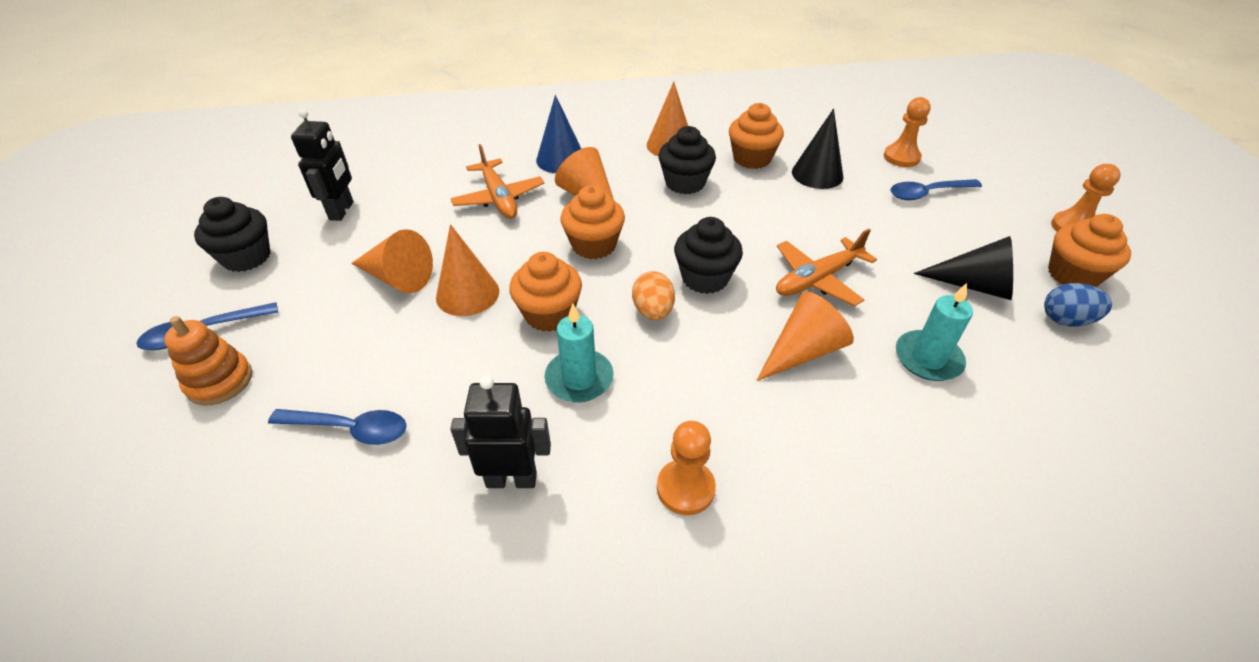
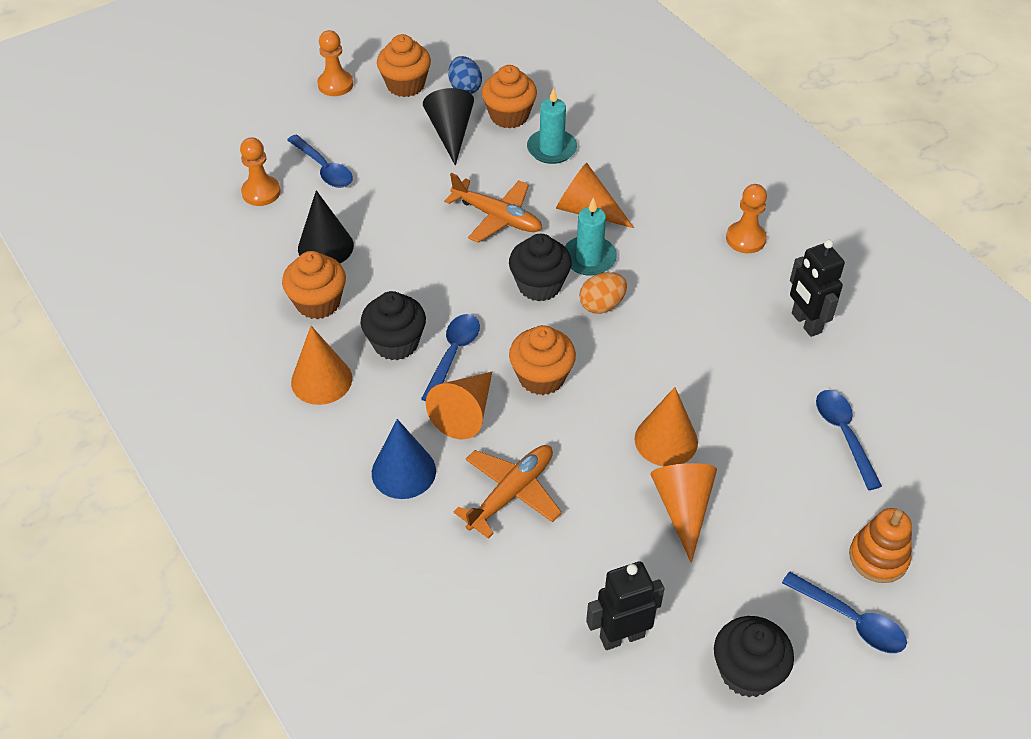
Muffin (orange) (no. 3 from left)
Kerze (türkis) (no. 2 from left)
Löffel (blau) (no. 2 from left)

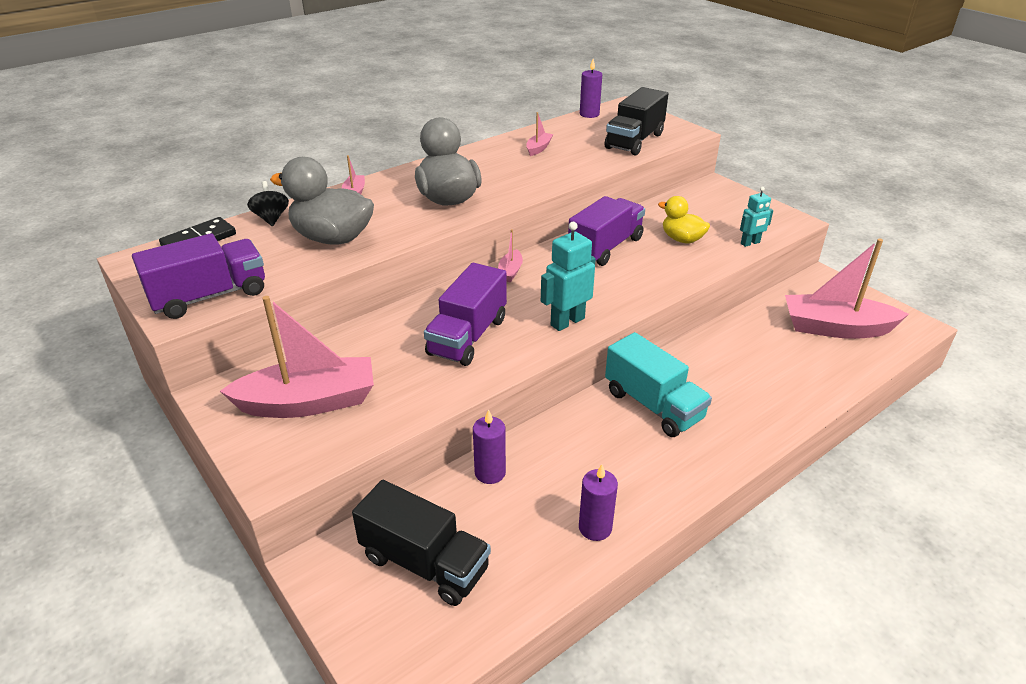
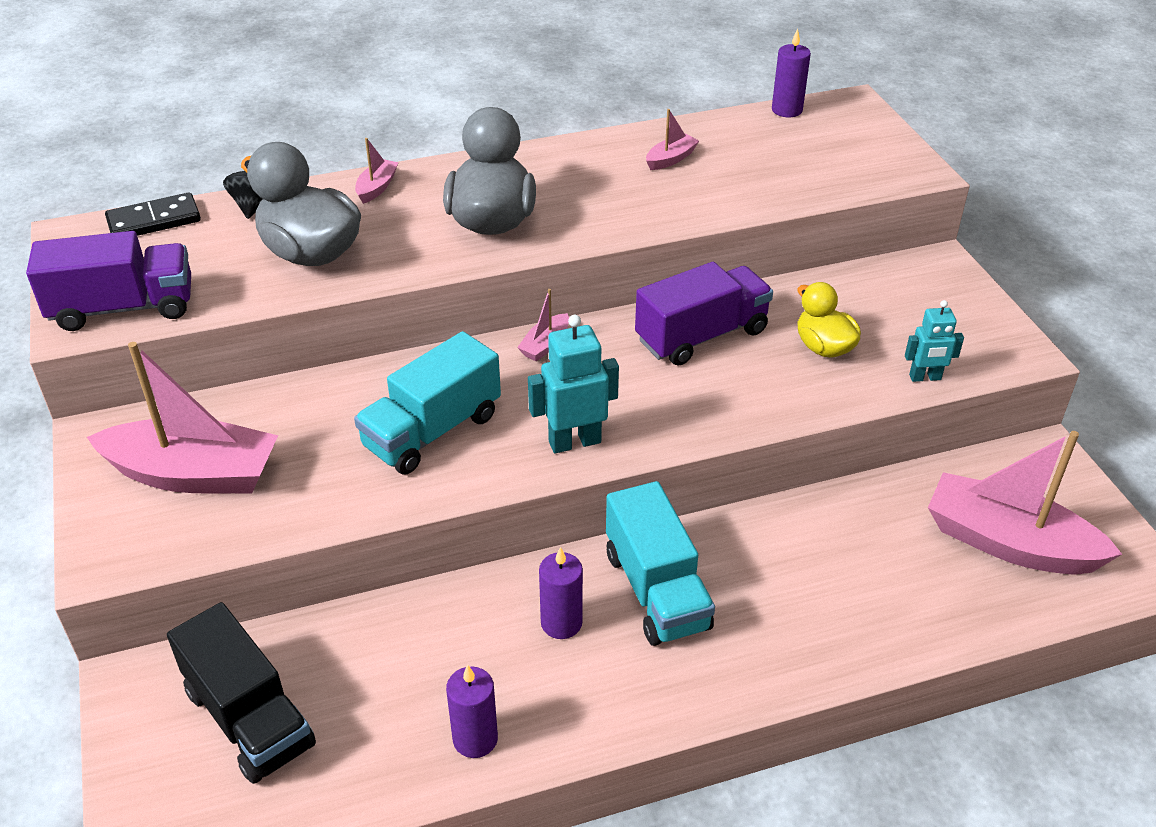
Lastwagen (schwarz) (no. 2 from left in the first image)
Lastwagen (türkis) (no. 1 from left)
Kerze (lila) (no. 2 from left)

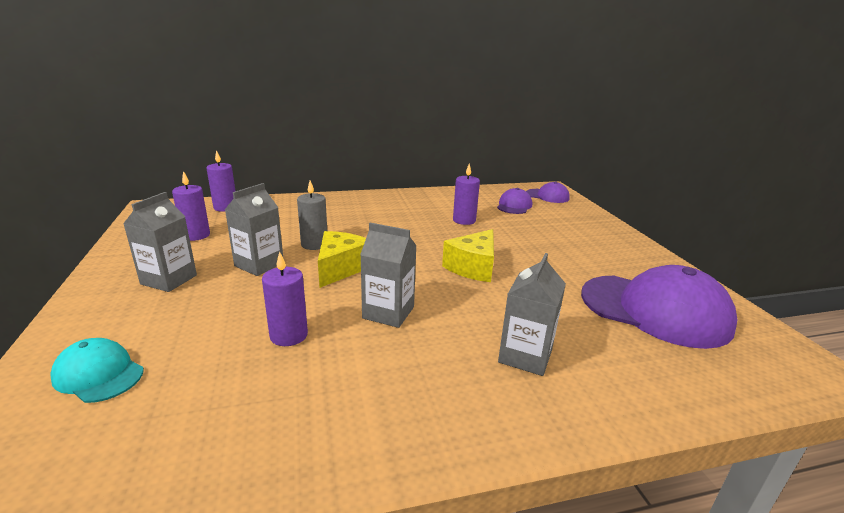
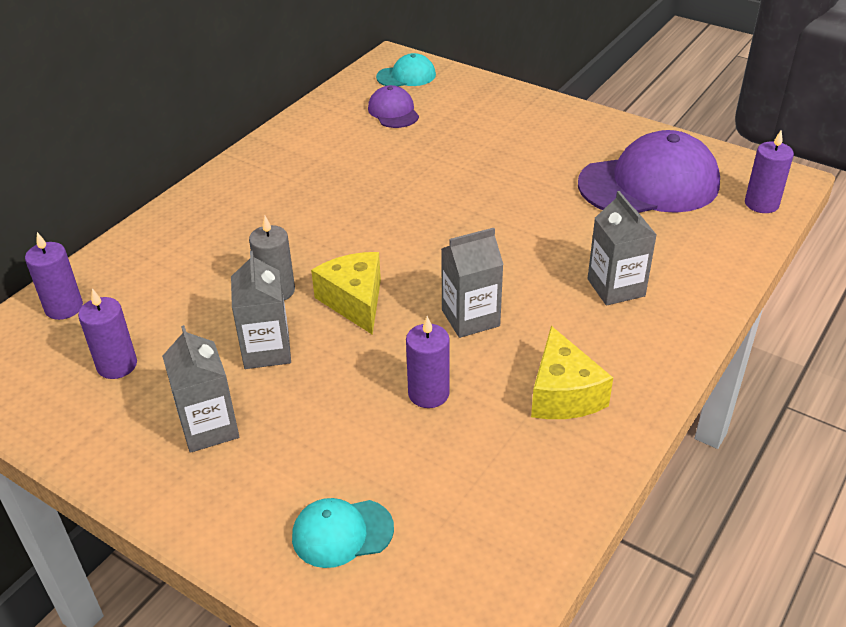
Kerze (lila) (no. 4 from left)
Kappe (türkis) (no. 2 from left)
Käse (gelb) (no. 2 from left)

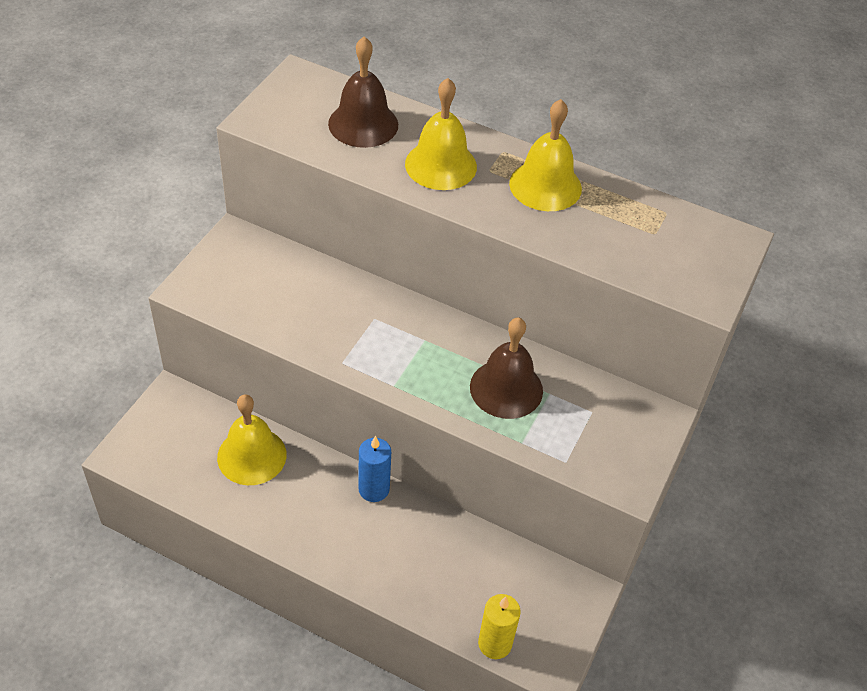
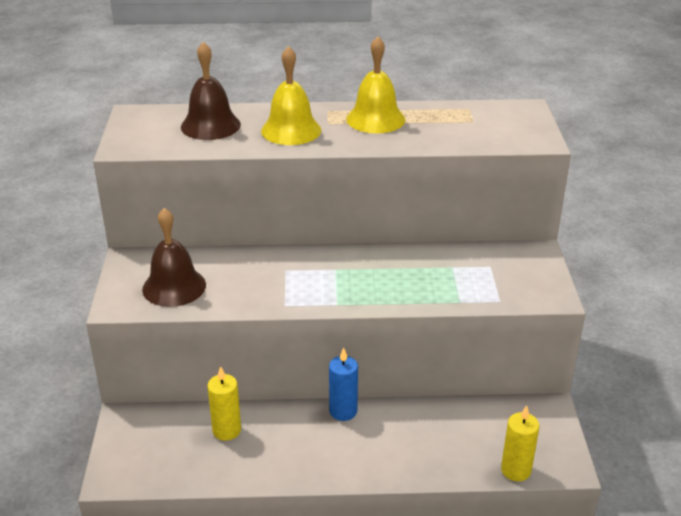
Glocke (braun) (no. 1 from left)
Kerze (gelb) (no. 1 from left)

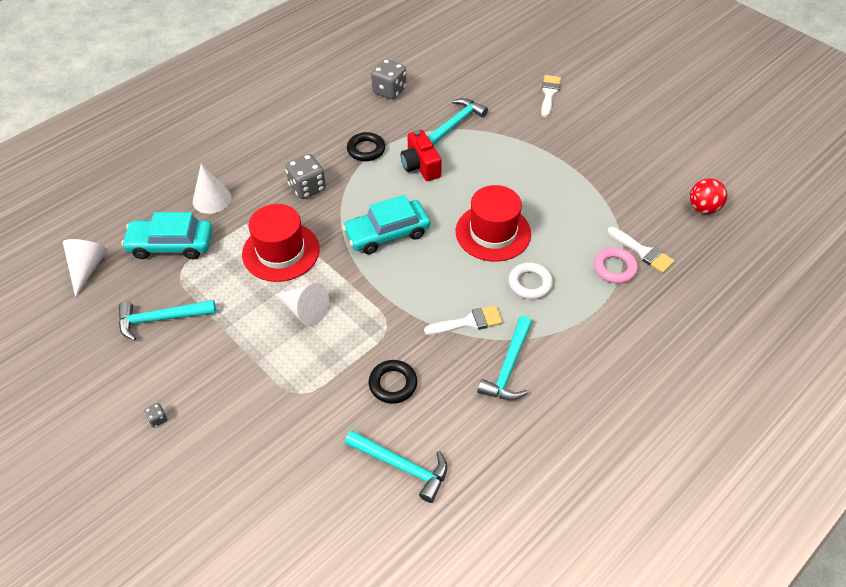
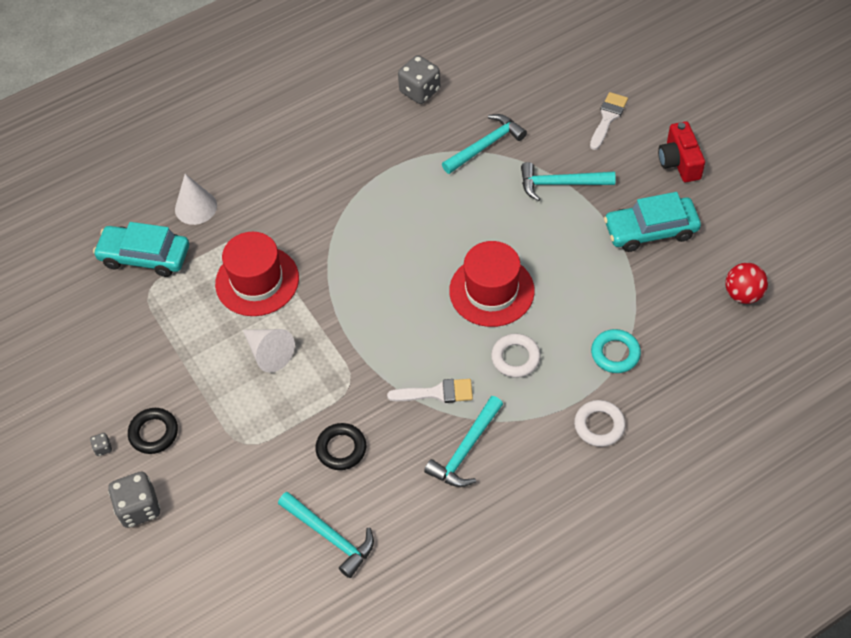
Kamera (rot)
Ring (schwarz) (no. 1 from left)
Spielwürfel (grau) (no. 2 from left)
Auto (türkis) (no. 2 from left)
Pinsel (weiß) (no. 3 from left in the first image)
Kegel (weiß) (no. 1 from left in the first image)
Ring (türkis)
Hammer (türkis) (no. 4 from left)
Ring (weiß) (no. 2 from left)

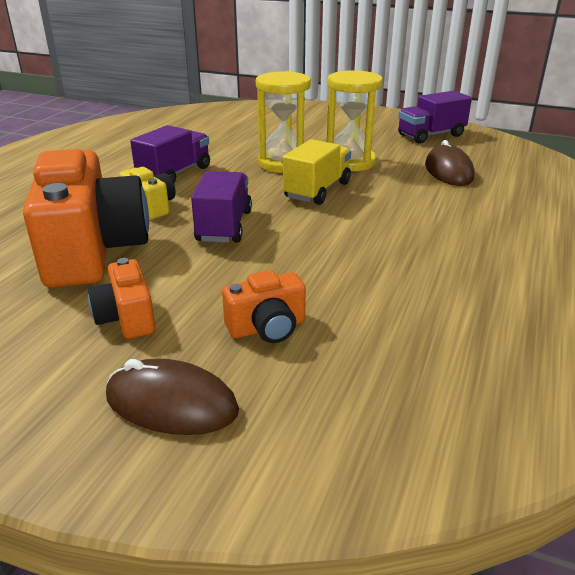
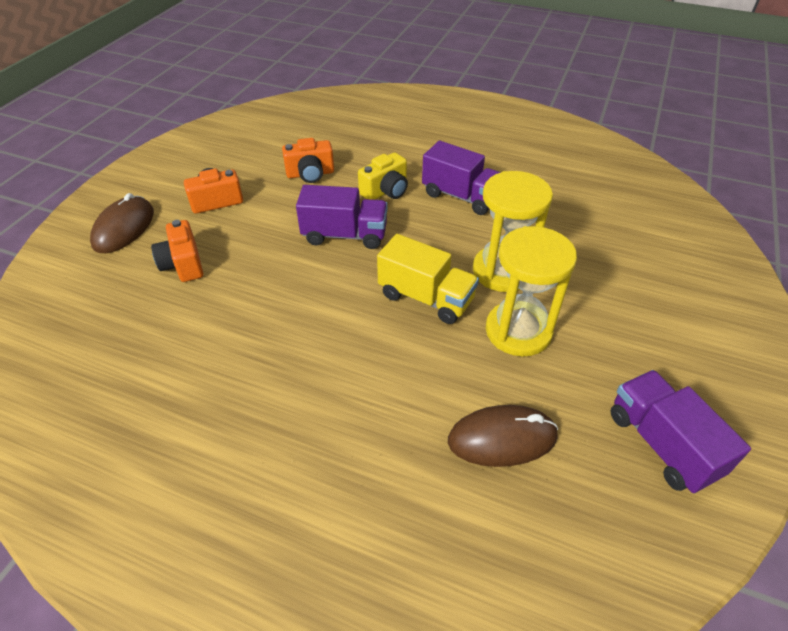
Kamera (orange) (no. 3 from left)

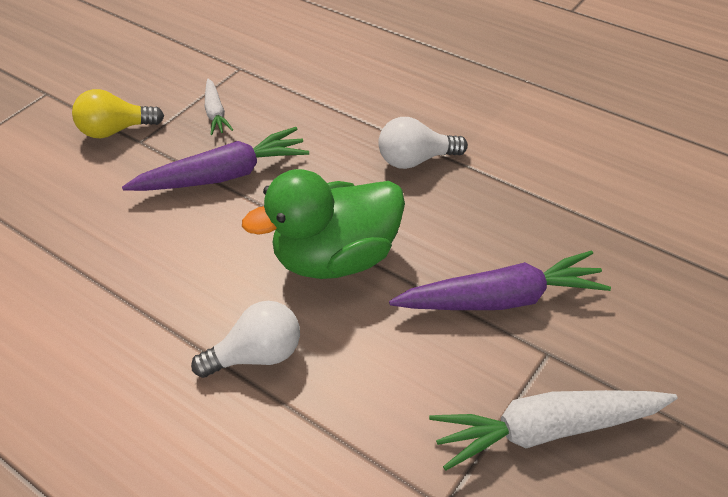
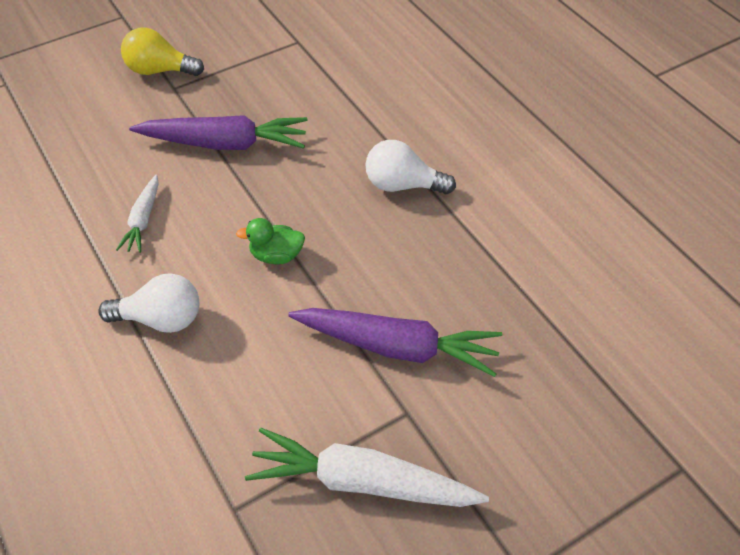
Karotte (weiß) (no. 1 from left)
Ente (grün)

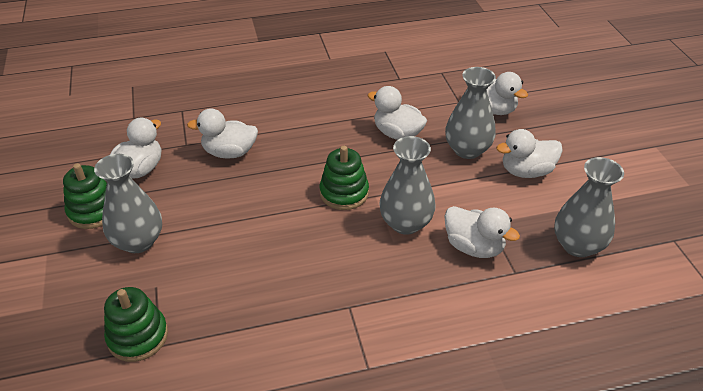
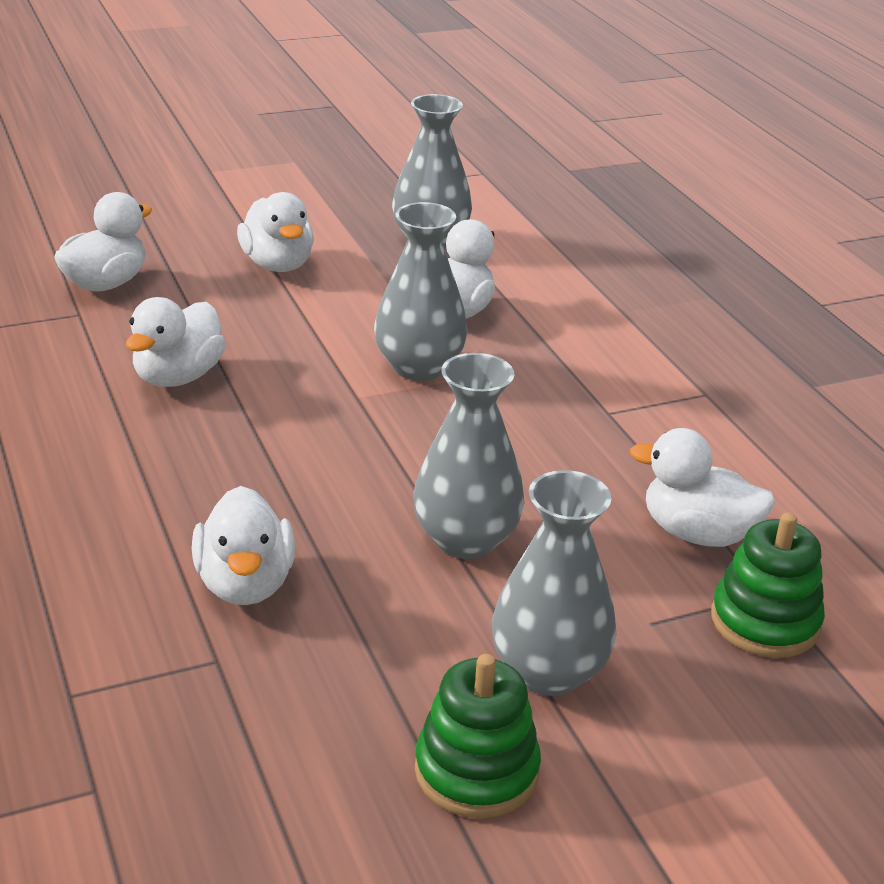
Vase (grau) (no. 3 from left)
Ente (weiß) (no. 6 from left)
Stapelspielzeug (grün) (no. 3 from left in the first image)

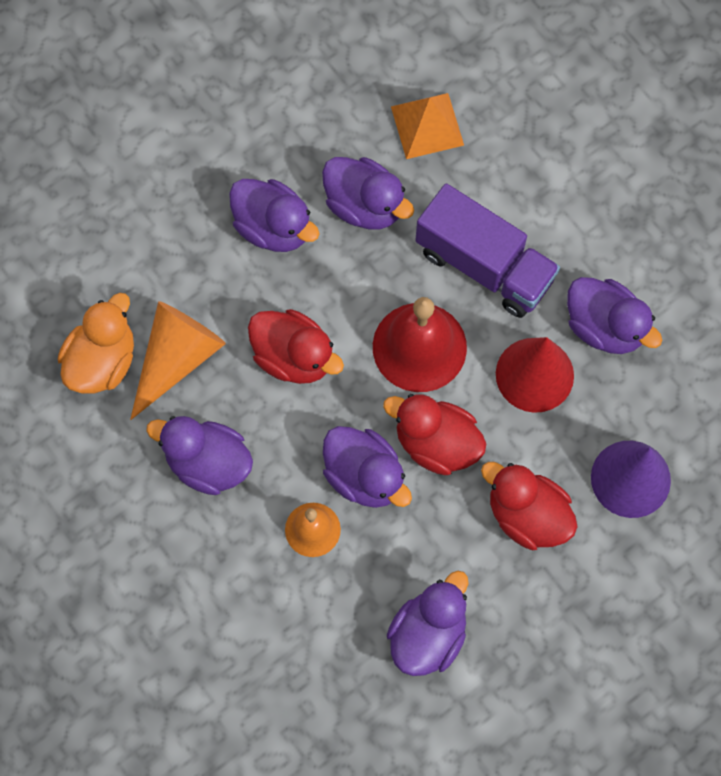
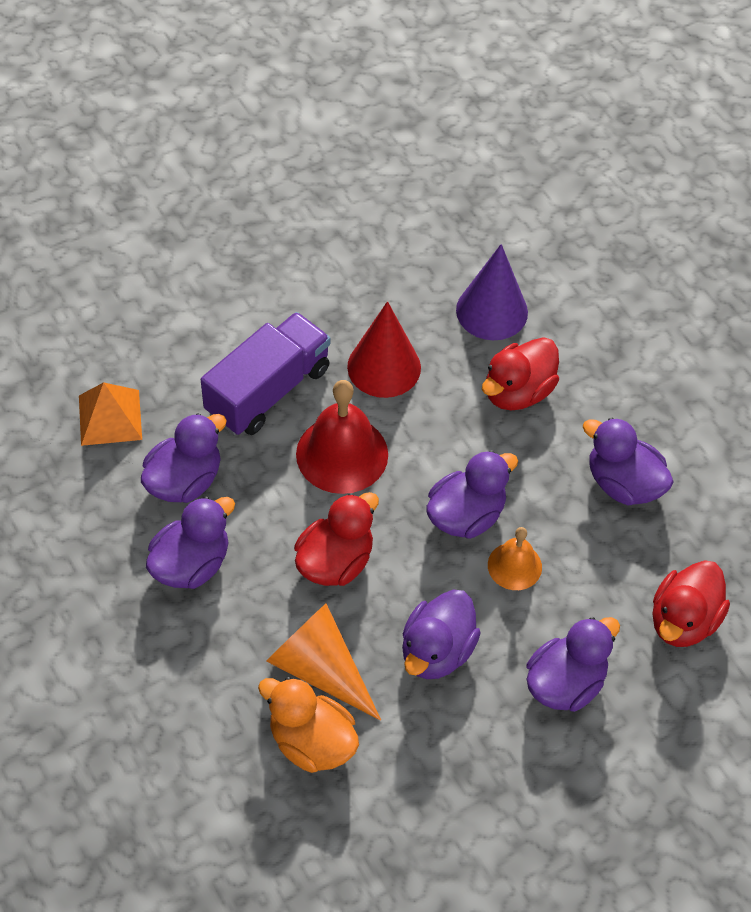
Ente (lila) (no. 5 from left)
Ente (rot) (no. 3 from left)

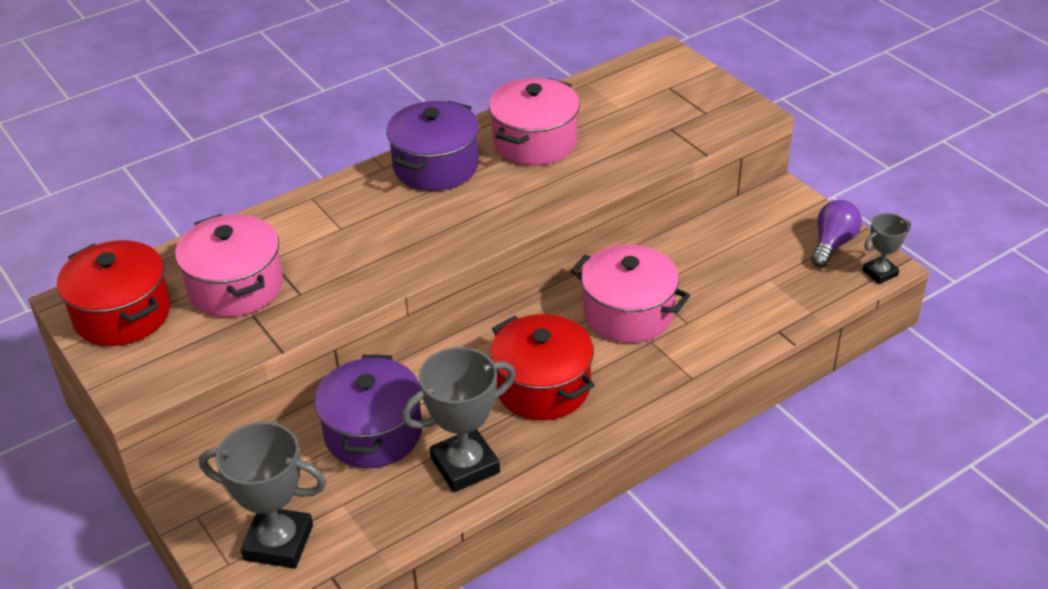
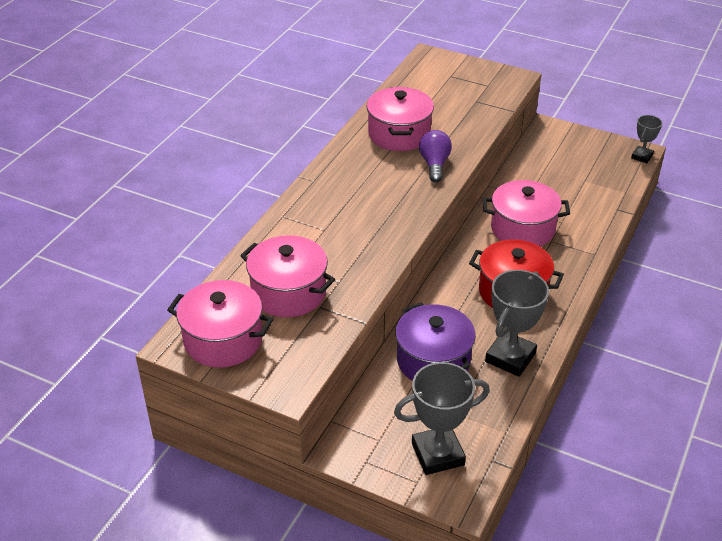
Kochtopf (lila) (no. 2 from left in the first image)
Glühbirne (lila)
Kochtopf (rosa) (no. 1 from left)

